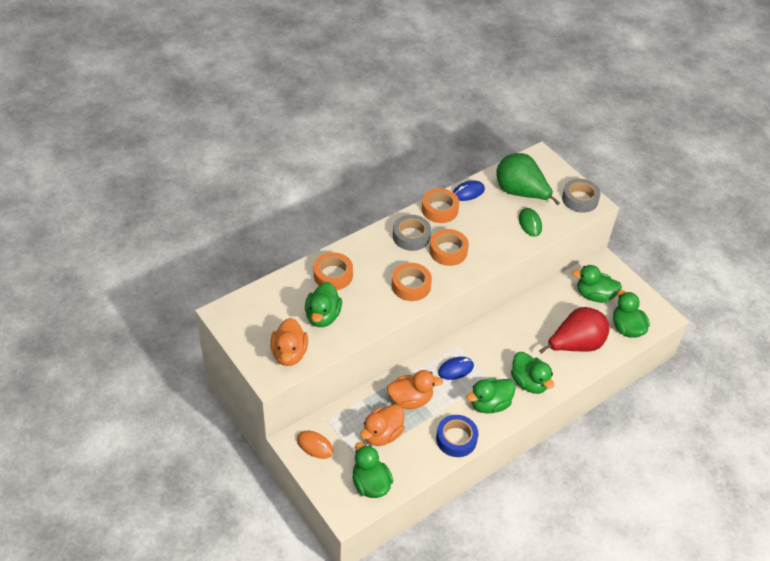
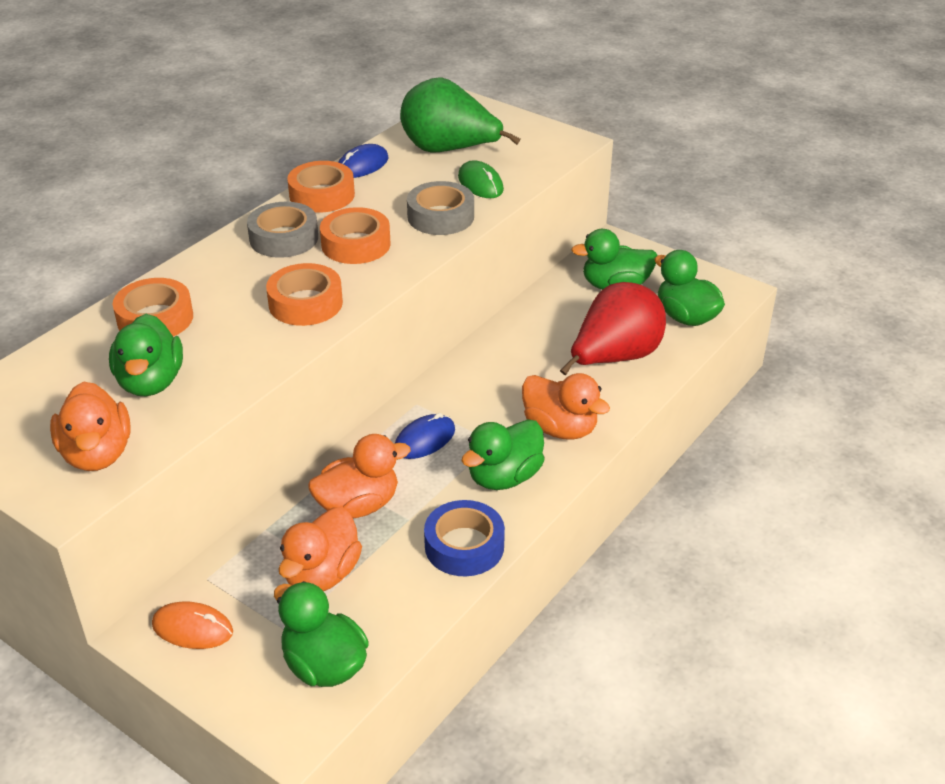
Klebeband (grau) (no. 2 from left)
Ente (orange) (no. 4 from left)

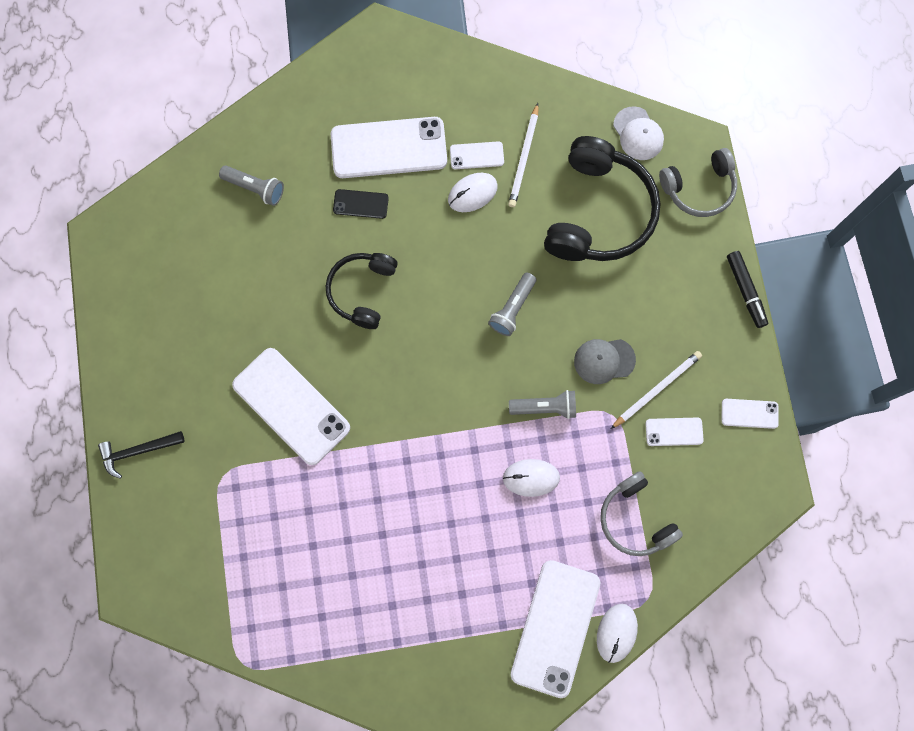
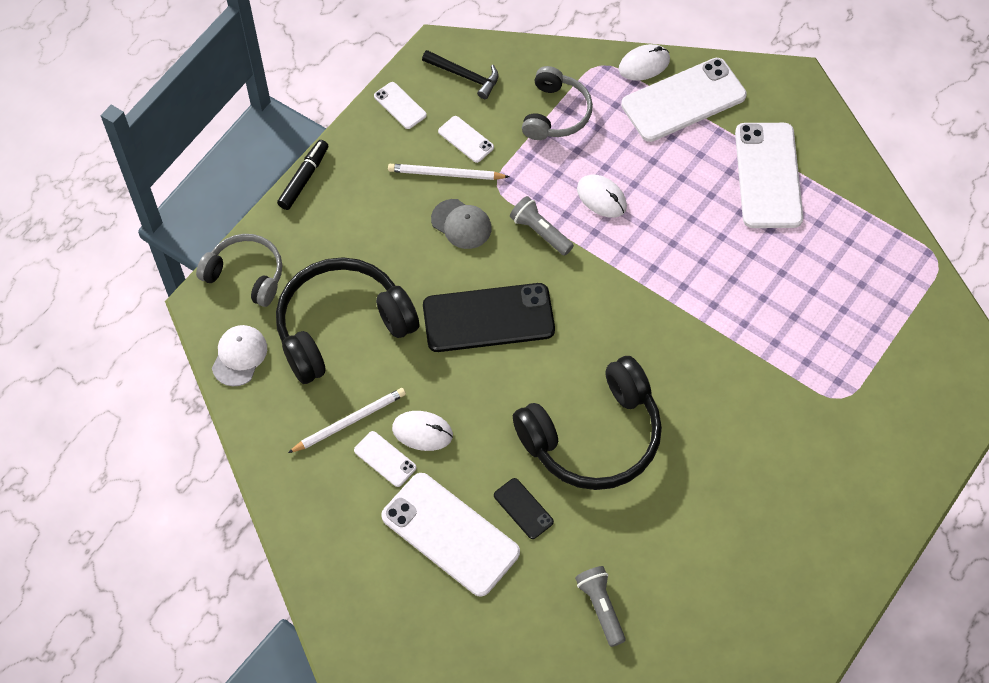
Kopfhörer (schwarz) (no. 2 from left)
Handy (schwarz) (no. 1 from left)
Handy (weiß) (no. 6 from left)
Hammer (schwarz)

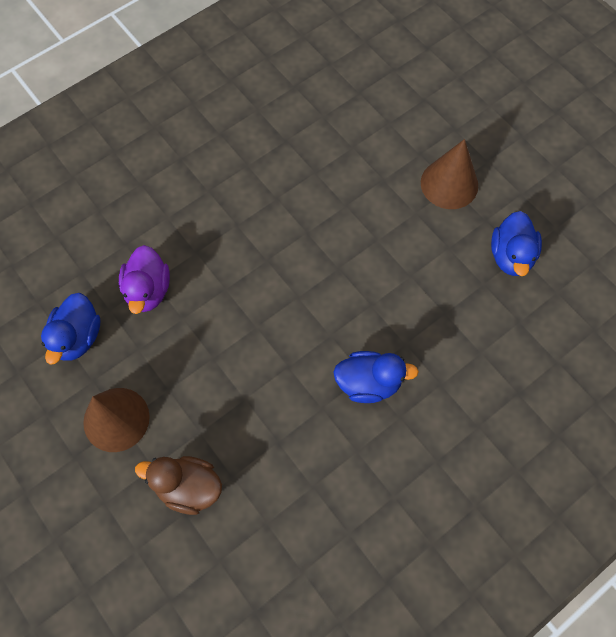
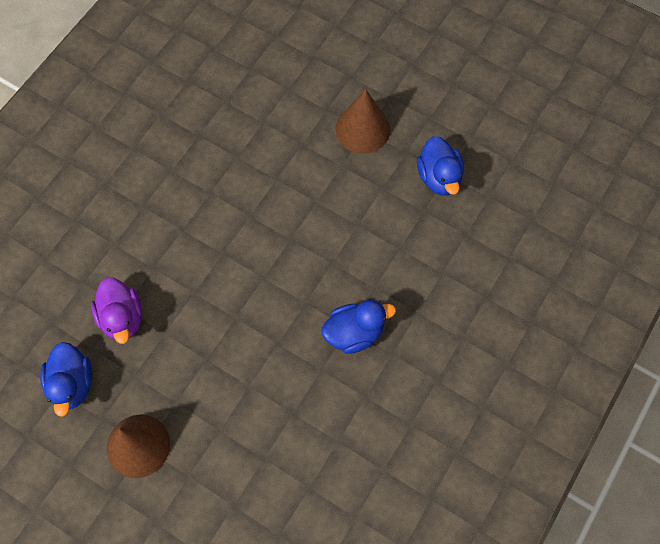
Ente (braun)

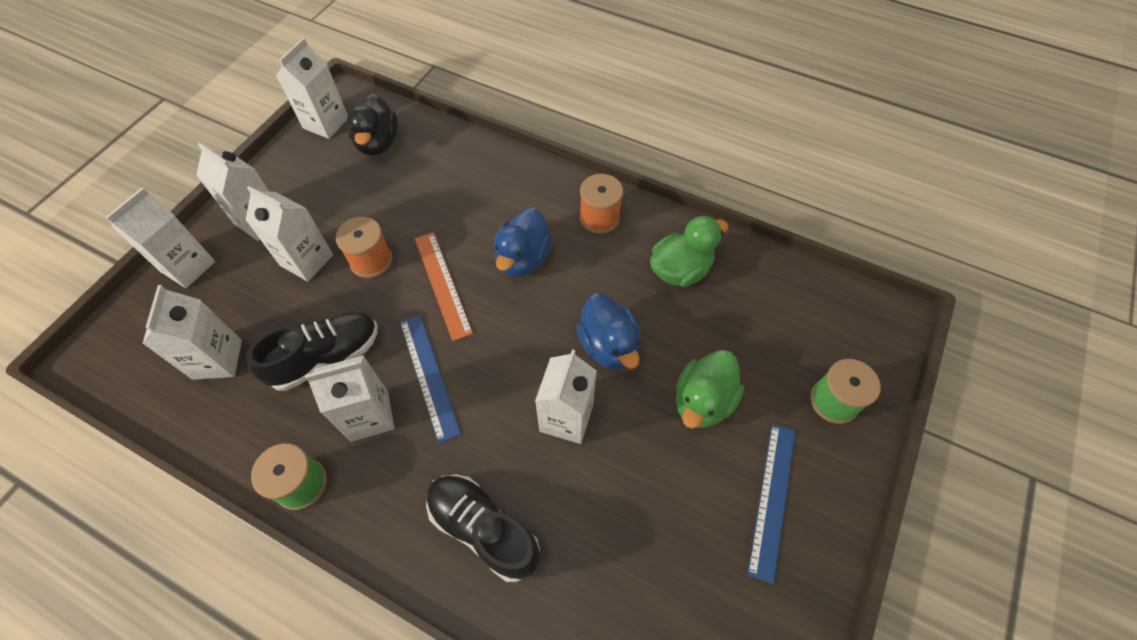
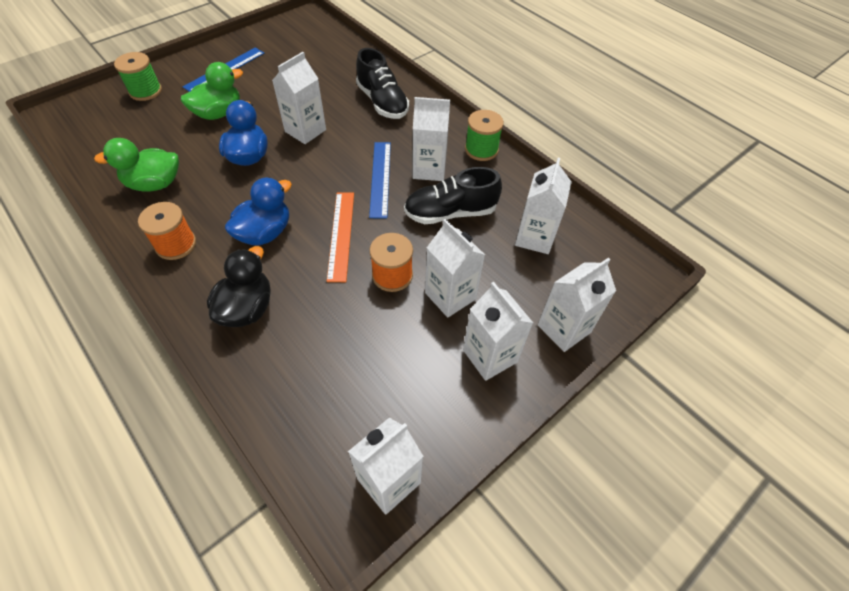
Ente (schwarz)

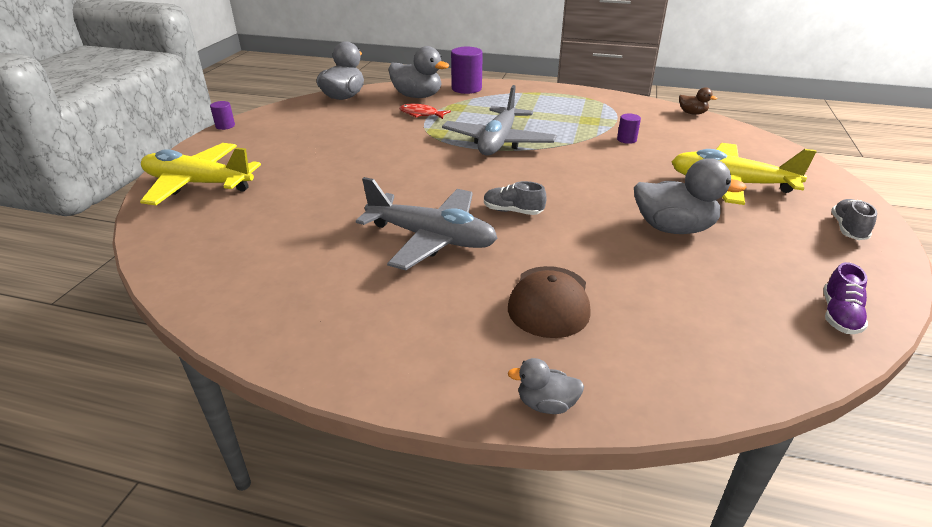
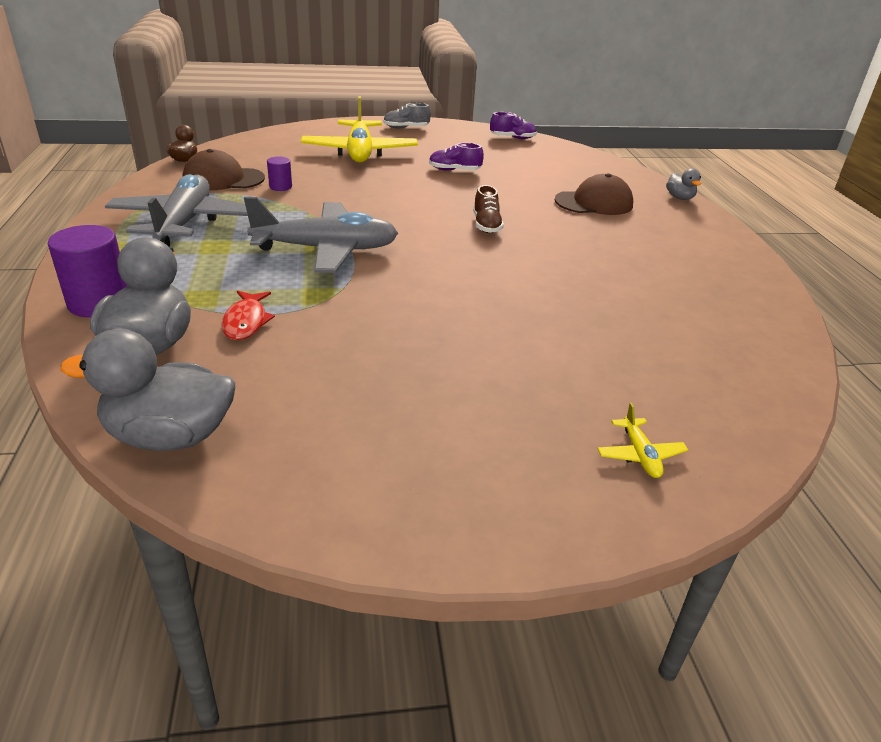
Vollzylinder (lila) (no. 1 from left in the first image)
Flugzeug (gelb) (no. 2 from left)
Schuh (lila) (no. 1 from left)
Flugzeug (grau) (no. 1 from left)
Schuh (braun)
Kappe (braun) (no. 1 from left)

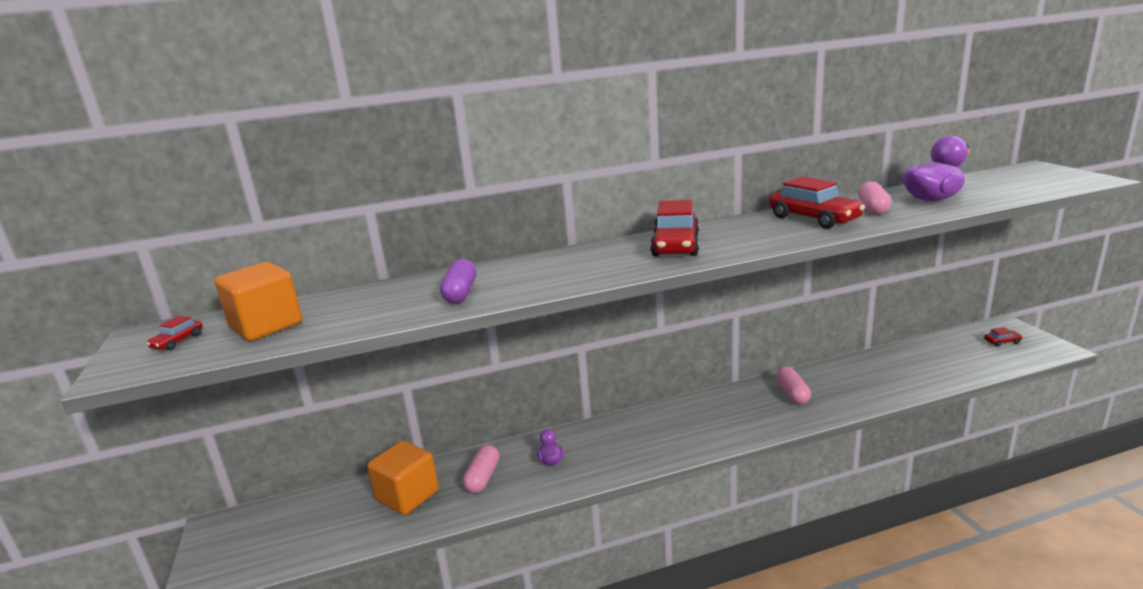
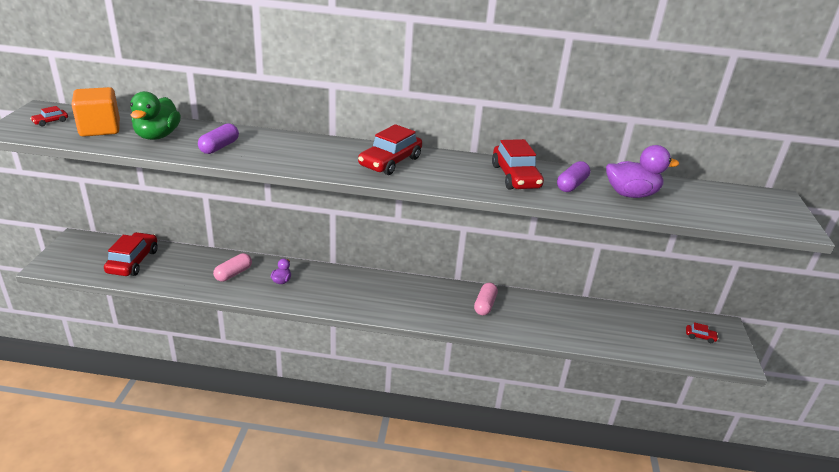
Kapsel (lila) (no. 2 from left)
Kubus (orange) (no. 2 from left in the first image)
Ente (grün)
Auto (rot) (no. 2 from left)

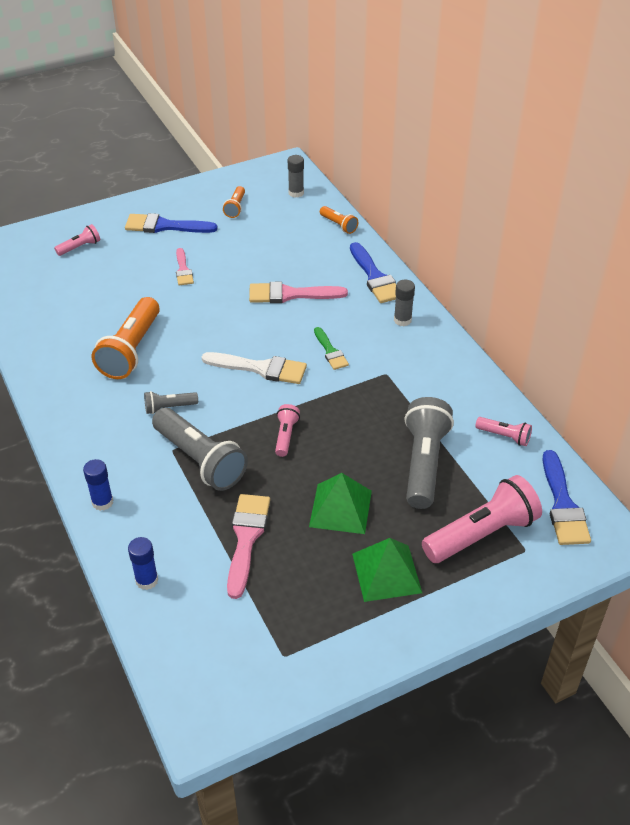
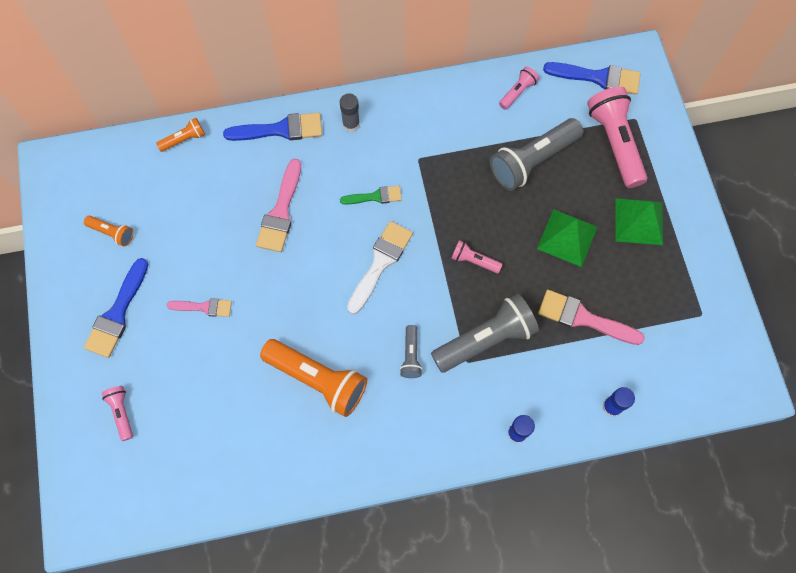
Klebestift (grau) (no. 1 from left in the first image)
Taschenlampe (grau) (no. 3 from left)

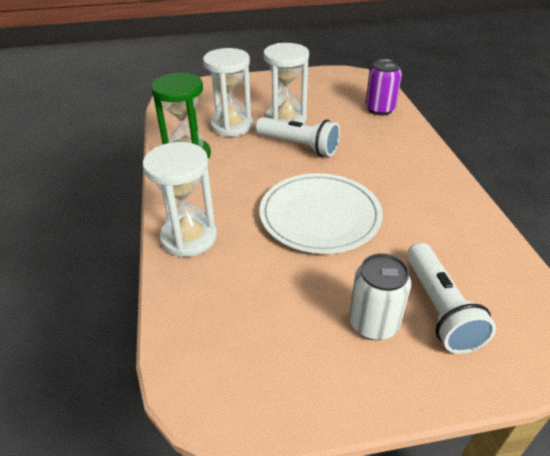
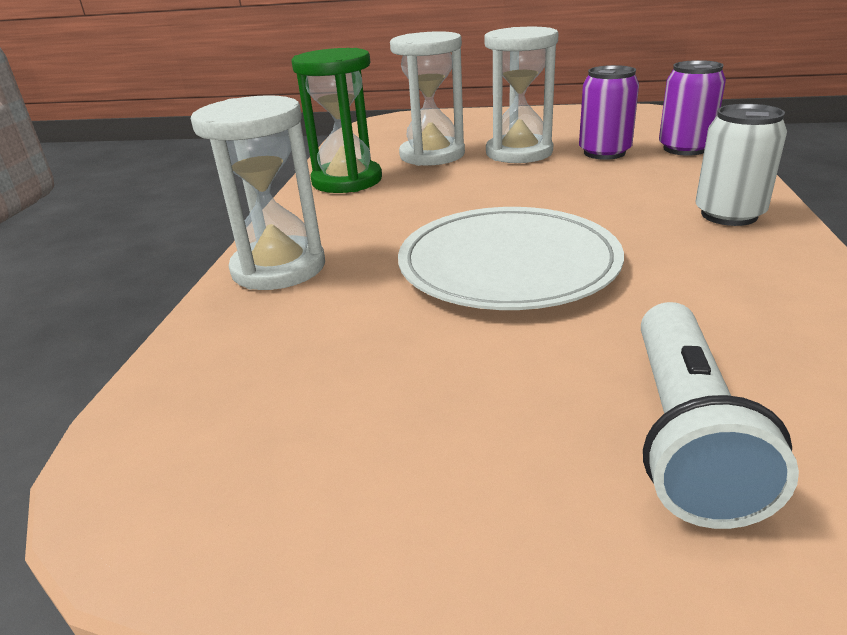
Taschenlampe (weiß) (no. 1 from left in the first image)
Dose (weiß)
Dose (lila) (no. 1 from left)

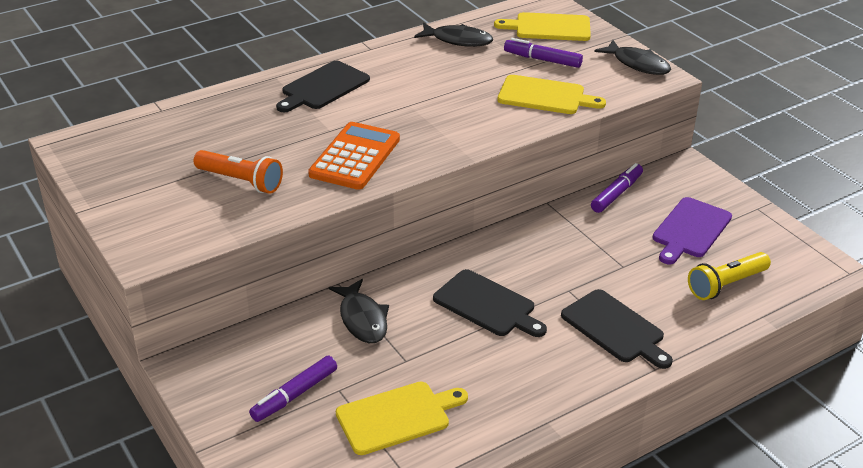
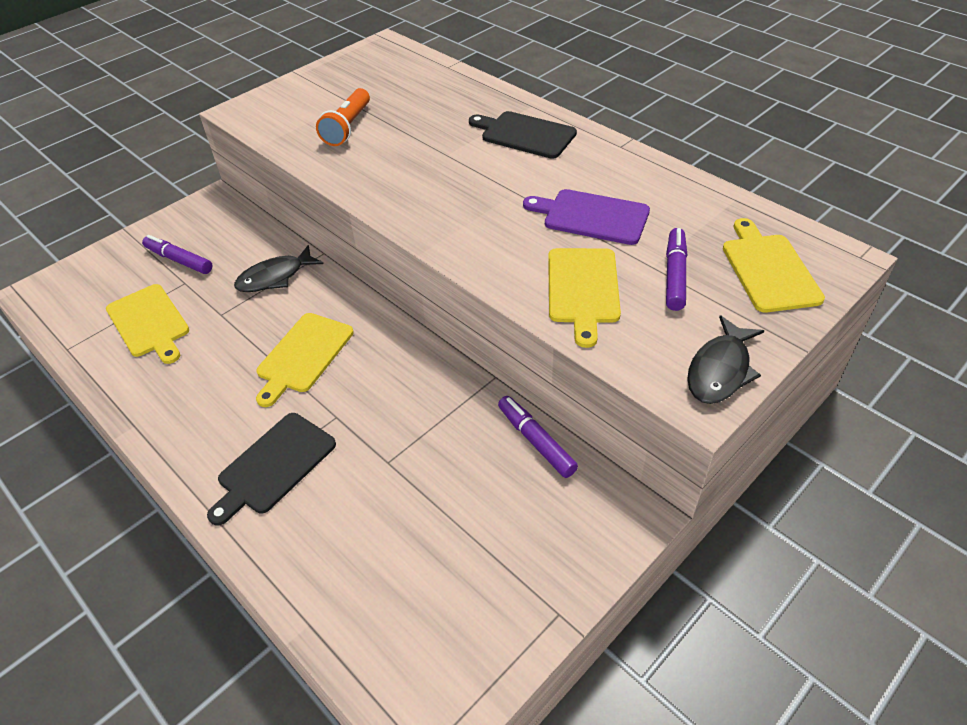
Fisch (schwarz) (no. 2 from left in the first image)
Taschenrechner (orange)
Filzstift (lila) (no. 2 from left)
Schneidebrett (lila)
Taschenlampe (gelb)
Schneidebrett (gelb) (no. 2 from left)

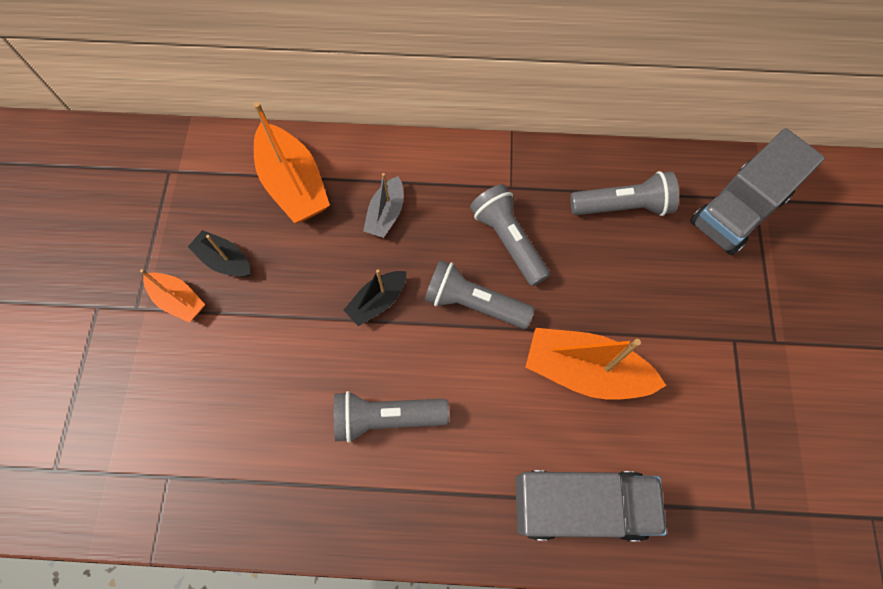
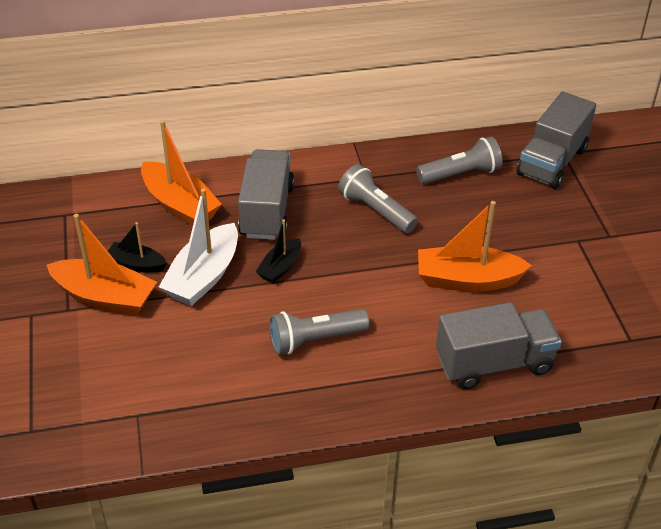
Lastwagen (grau) (no. 1 from left)
Taschenlampe (grau) (no. 2 from left in the first image)
Boot (orange) (no. 1 from left)
Boot (weiß)

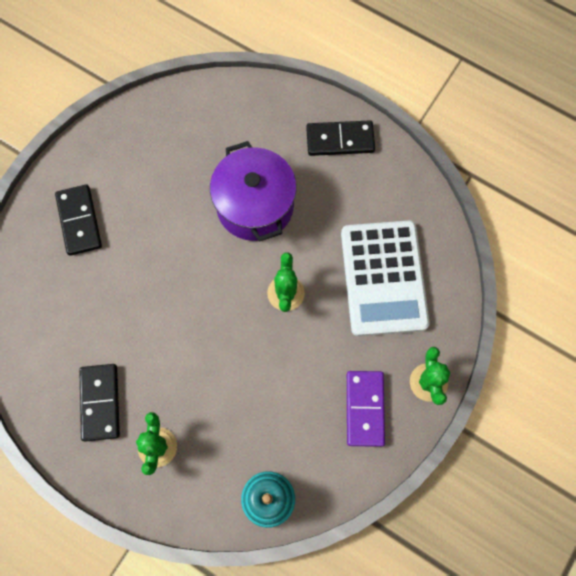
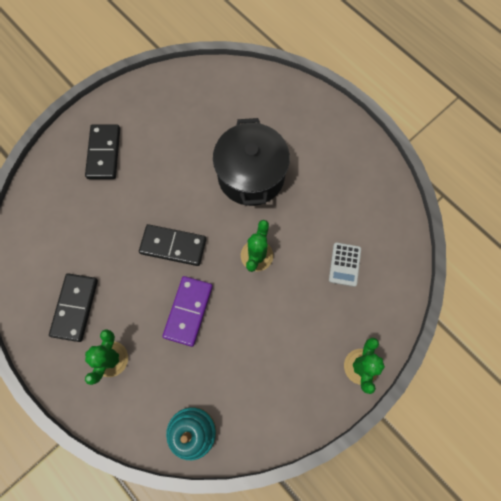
Dominostein (schwarz) (no. 3 from left)
Kochtopf (schwarz)
Taschenrechner (weiß)
Dominostein (lila)

